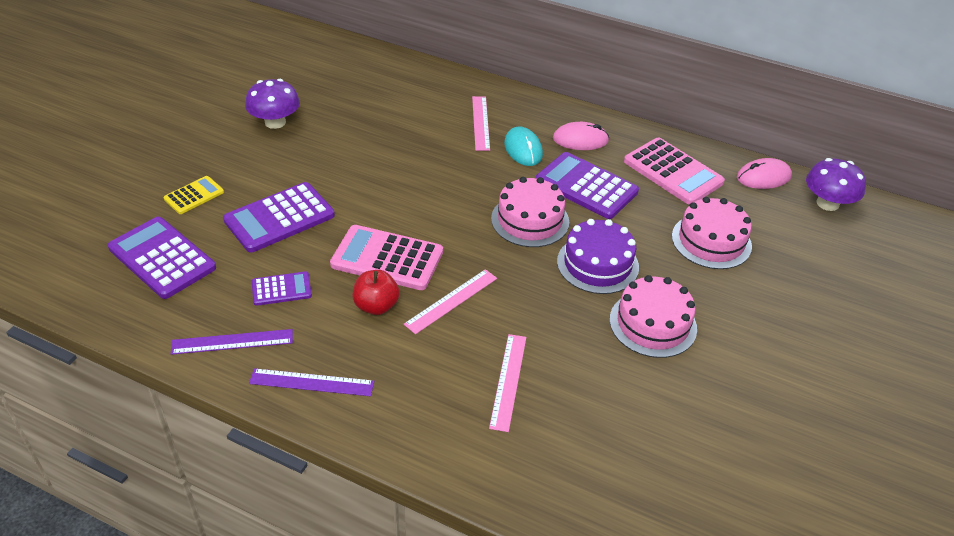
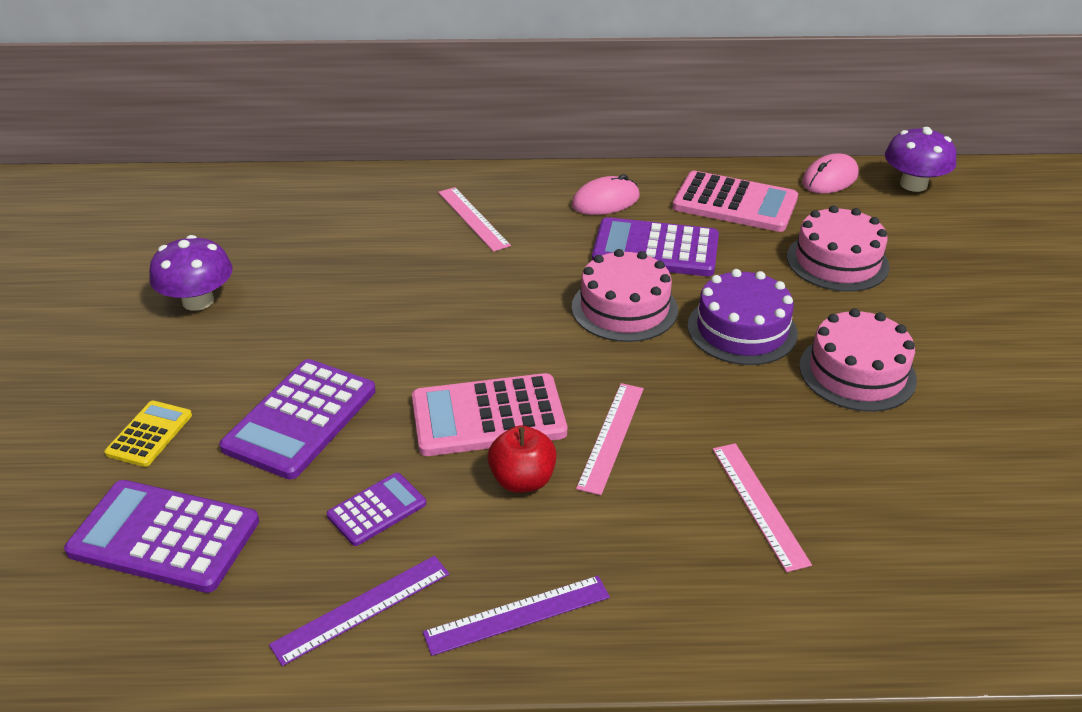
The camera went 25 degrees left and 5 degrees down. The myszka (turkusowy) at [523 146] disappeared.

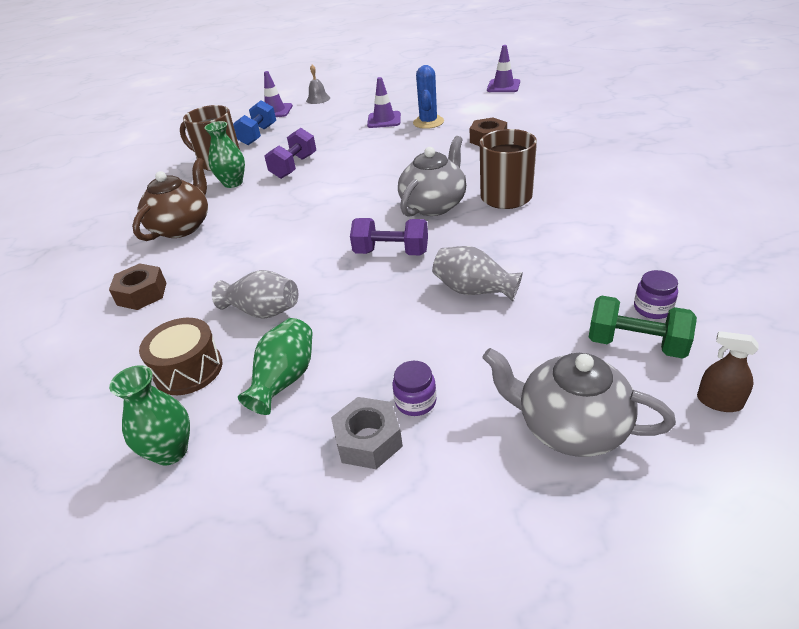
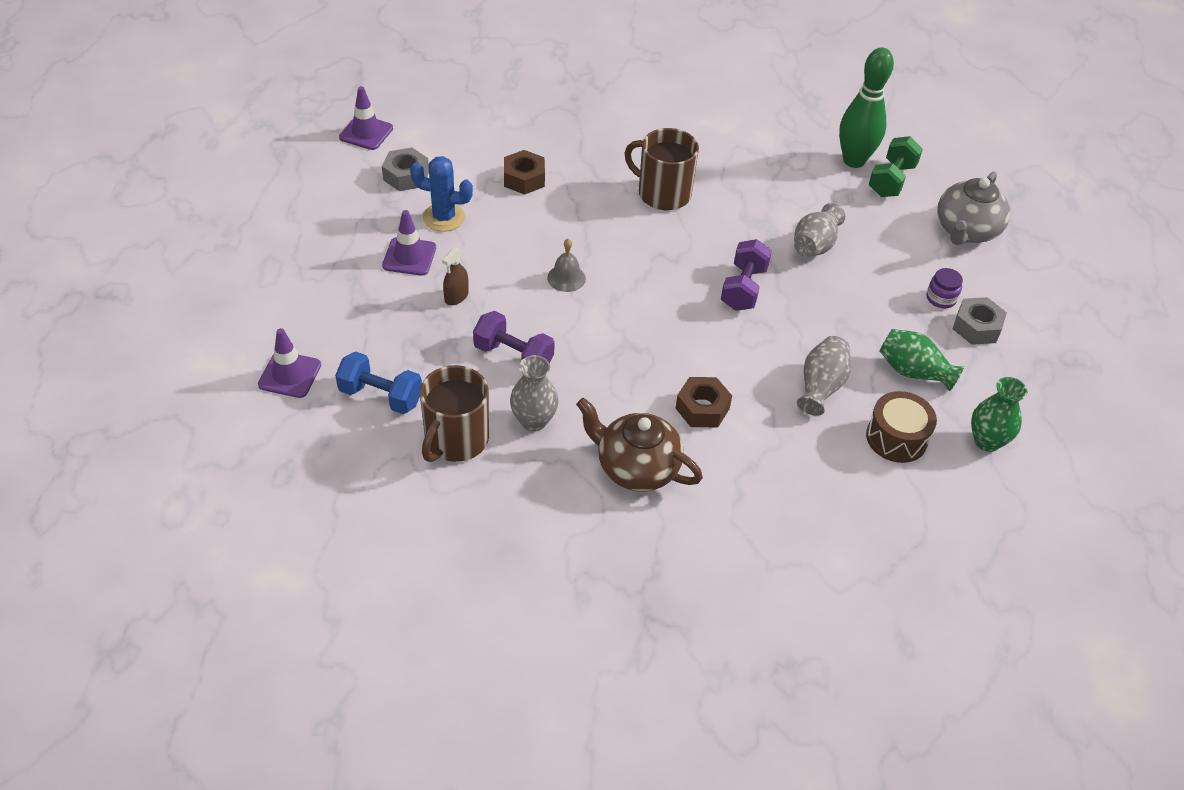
The camera went 90 degrees left and 10 degrees up. The imbryk (szary) at [432 176] disappeared. The nakrętka (szary) at [405 169] appeared. The nakrętka (brązowy) moved from [137 286] to [703 402]. The dzwonek (szary) moved from [318 84] to [566 265]. The spryskiwacz (brązowy) moved from [728 371] to [455 276]. The słoik (fioletowy) at [656 294] was replaced by the kręgiel (zielony) at [866 107]. The wazon (zielony) at [224 154] became the wazon (szary) at [534 393].

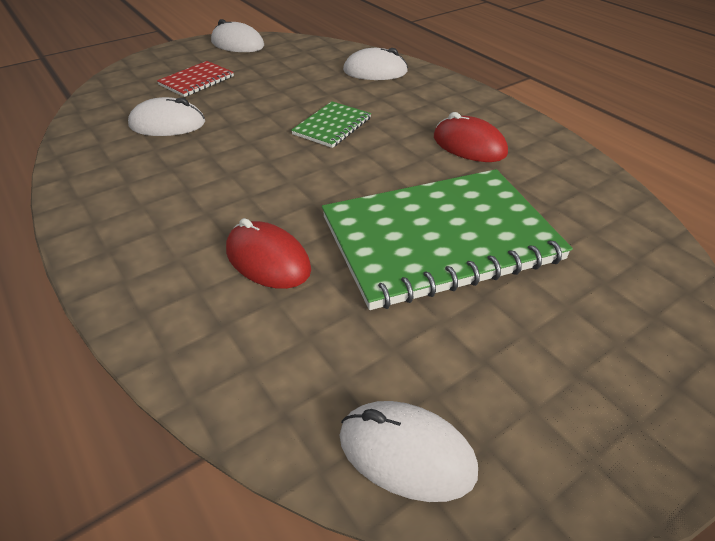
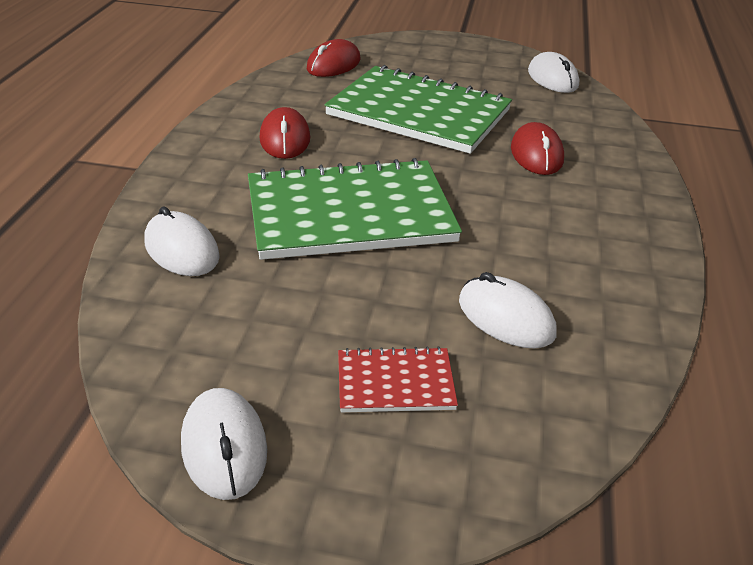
The camera went 135 degrees left and 5 degrees down. The myszka (czerwony) at [334 58] appeared. The zeszyt (zielony) at [331 124] changed to 2.21 times the size.

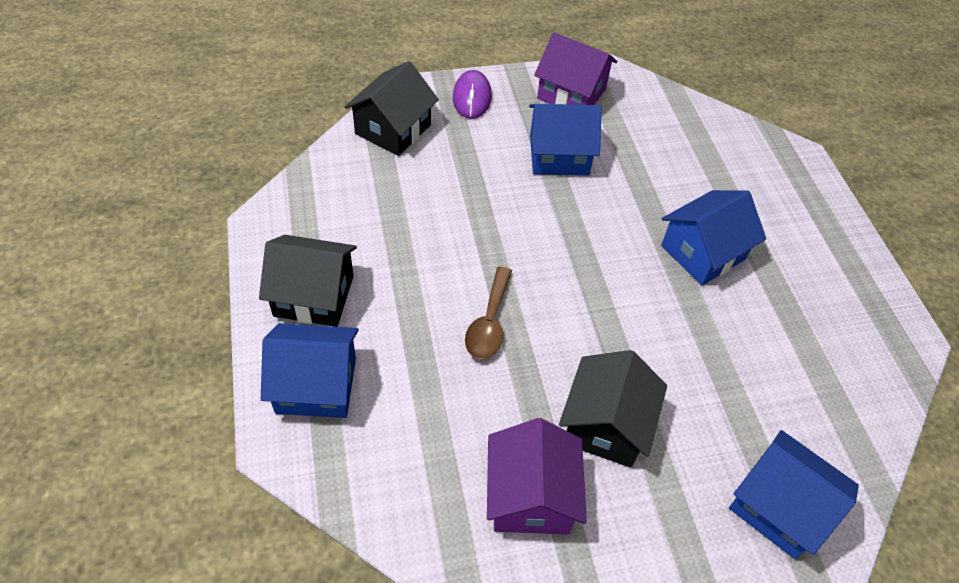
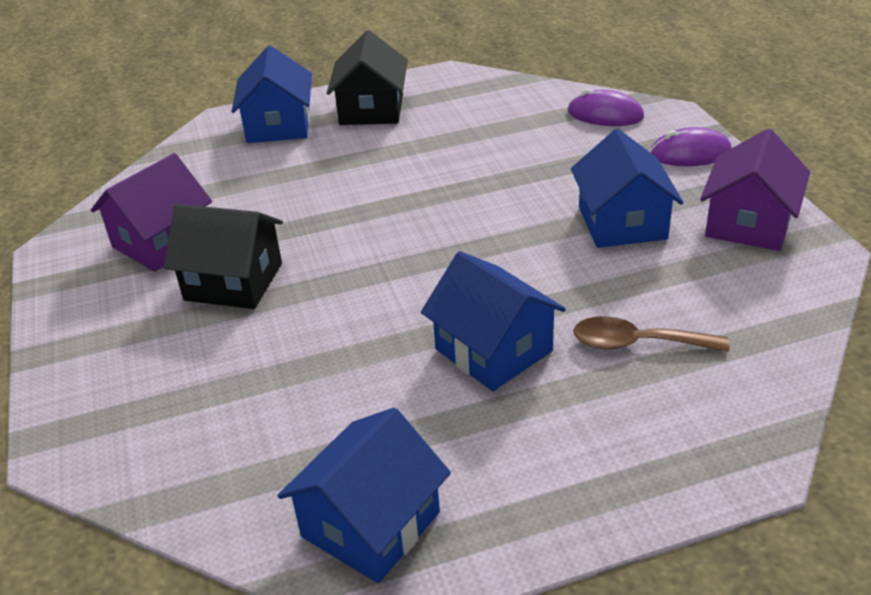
The camera went 90 degrees right and 15 degrees down. The łyżka (brązowy) moved from [488 313] to [651 334]. The domek (niebieski) moved from [794 494] to [364 495]. The domek (czarny) at [391 108] was replaced by the myszka (fioletowy) at [606 107]. The domek (fioletowy) at [537 476] turned 45 degrees counterclockwise.

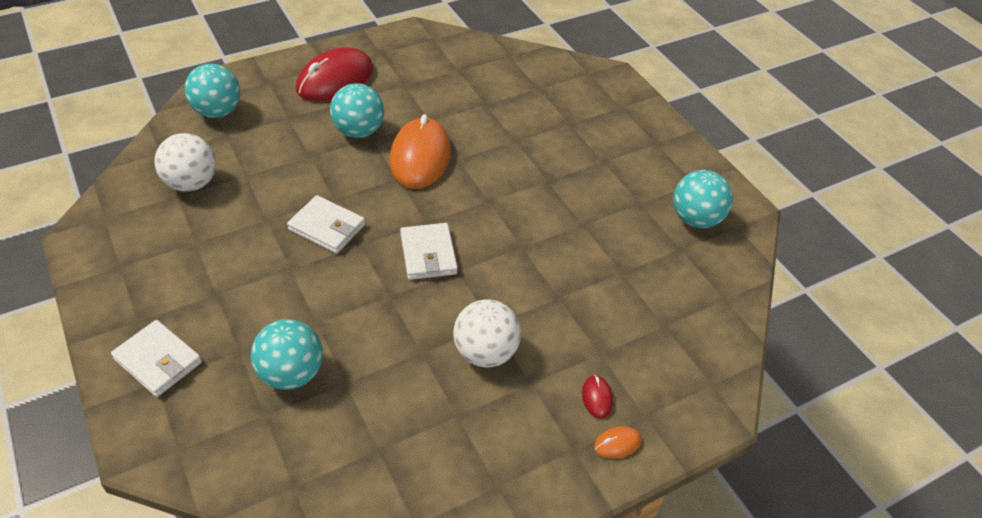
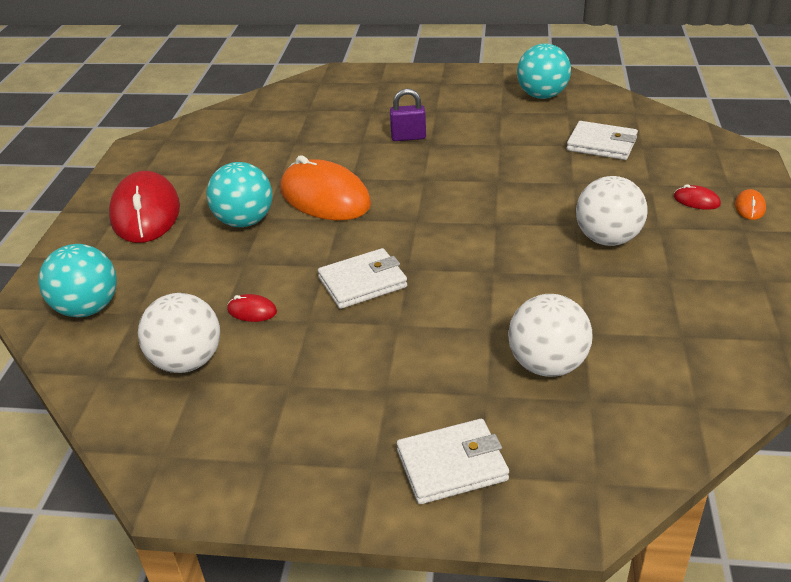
The camera went 50 degrees left and 10 degrees down. The myszka (czerwony) at [252 308] appeared. The kłódka (fioletowy) at [408 114] appeared. The portfel (biały) moved from [429 251] to [602 140]. The piłka (turkusowy) at [287 354] became the piłka (biały) at [550 335].

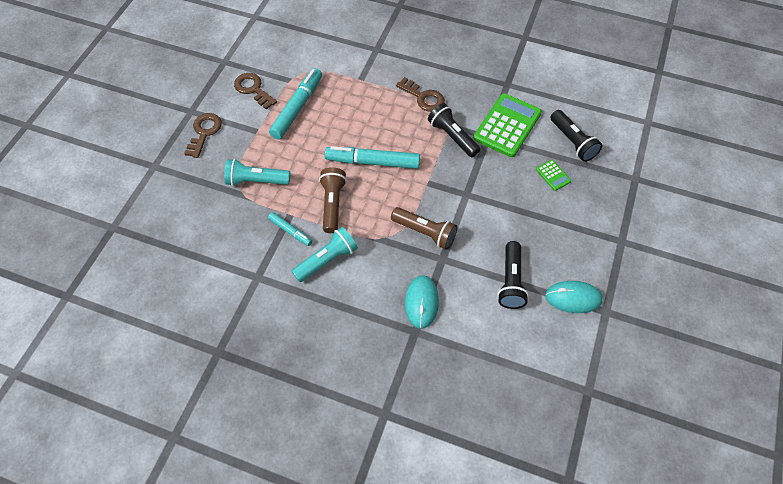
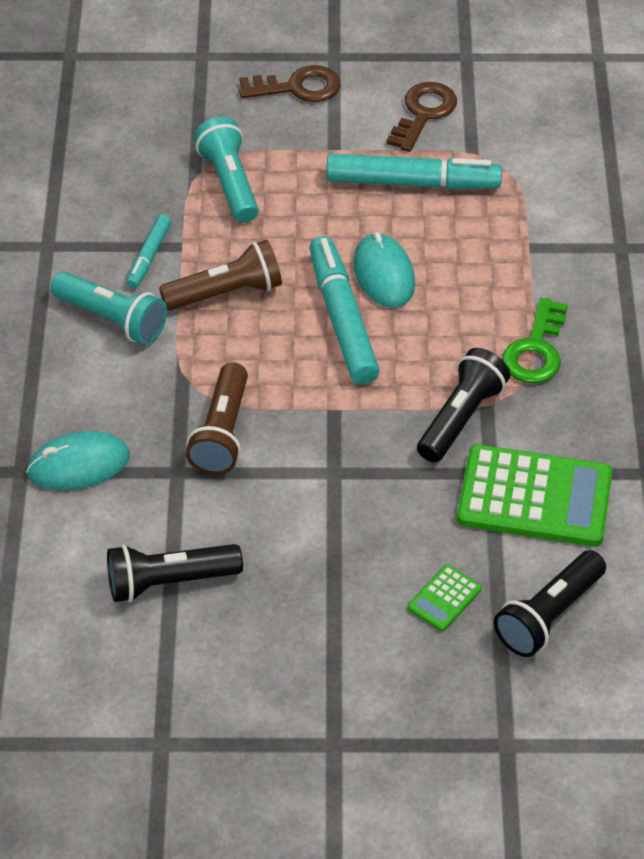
The camera went 70 degrees right and 10 degrees down. The myszka (turkusowy) moved from [574 297] to [384 270]. The klucz (brązowy) at [420 94] became the klucz (zielony) at [535 340].

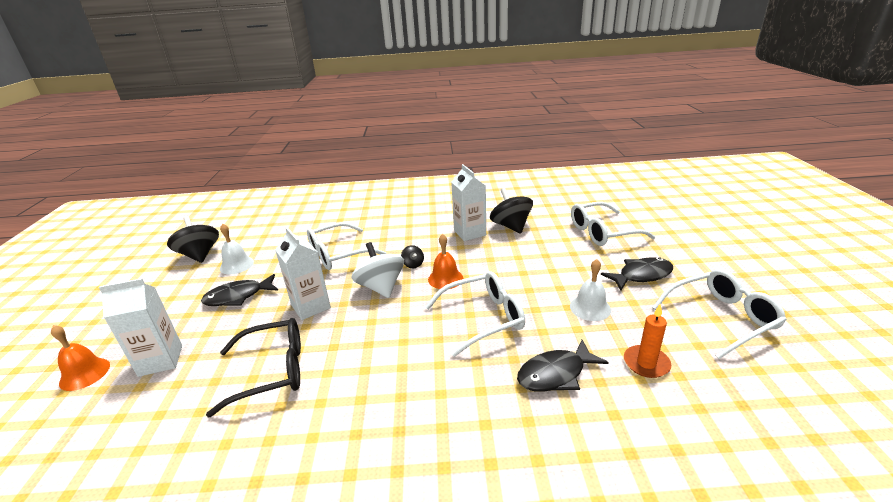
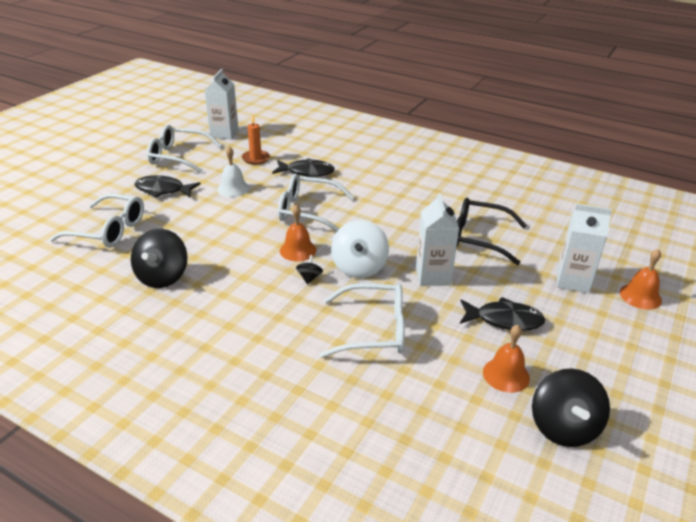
The camera went 150 degrees left and 5 degrees up. The karton mleka (biały) moved from [468 202] to [222 104]. The dzwonek (biały) at [237 248] became the dzwonek (pomarańczowy) at [506 359].

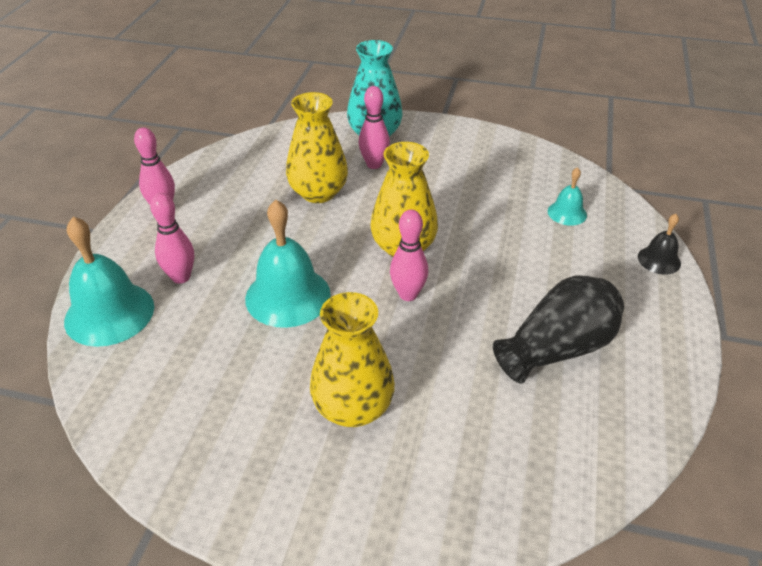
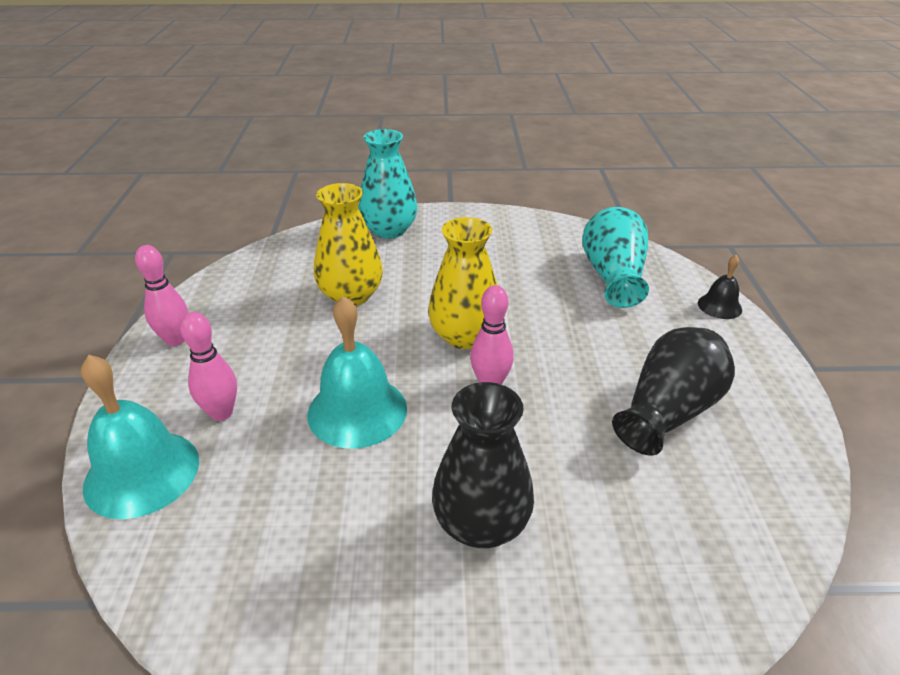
The camera went 15 degrees left and 5 degrees down. The kręgiel (różowy) at [374 127] disappeared. The dzwonek (turkusowy) at [567 196] was replaced by the wazon (turkusowy) at [615 257]. The wazon (żółty) at [352 359] became the wazon (czarny) at [483 465].

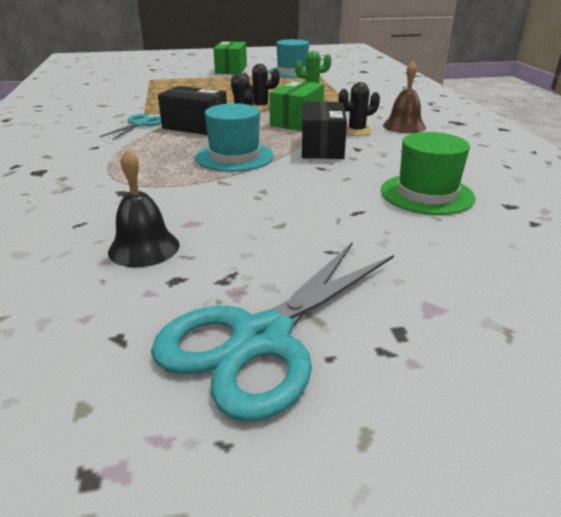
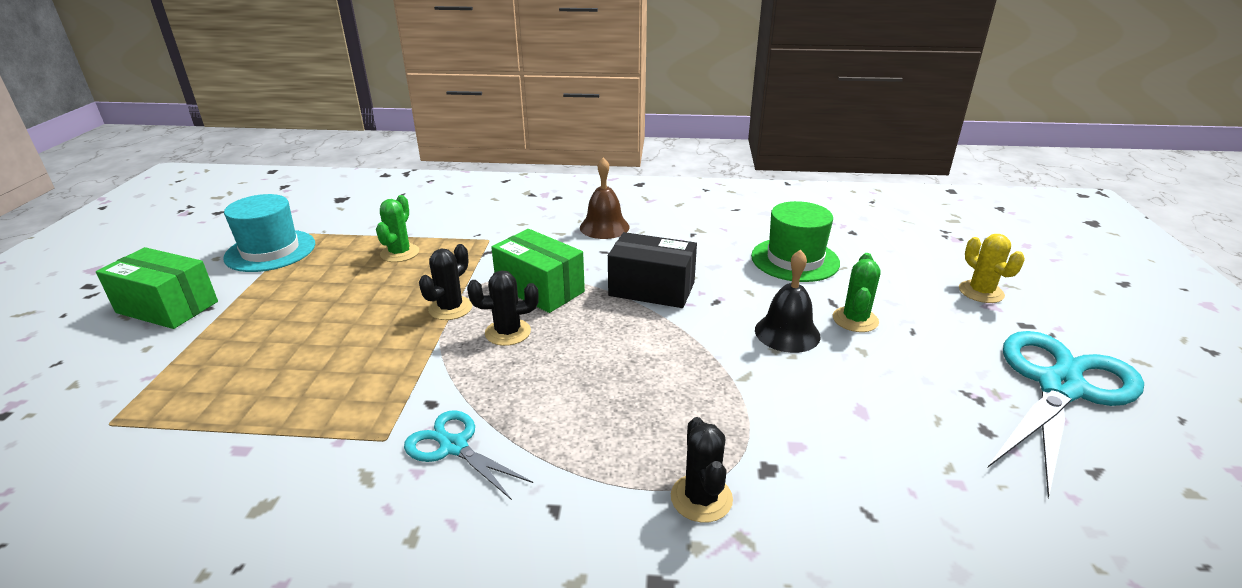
The camera went 75 degrees left and 0 degrees up. The pudełko (czarny) at [192 110] disappeared. The kapelusz (turkusowy) at [234 137] disappeared. The kaktus (zielony) at [857 292] appeared. The kaktus (żółty) at [992 268] appeared. The dzwonek (czarny) moved from [144 208] to [787 301]. The kaktus (czarny) moved from [359 109] to [702 470]. The nożyczki (turkusowy) at [272 332] turned 105 degrees counterclockwise.

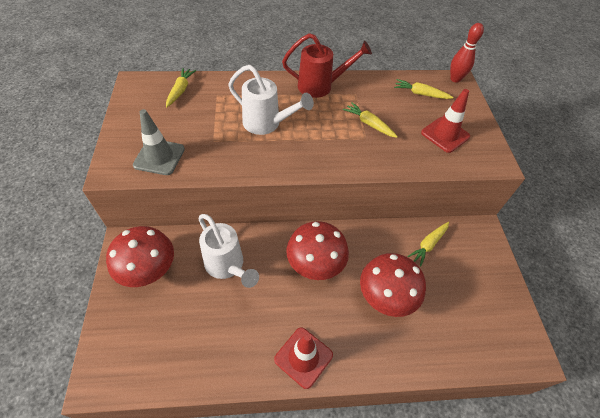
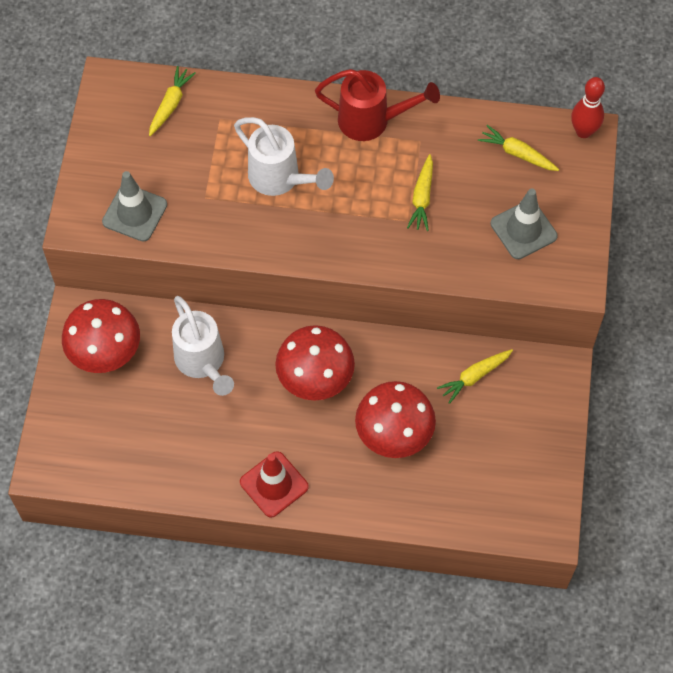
The camera went 15 degrees right and 10 degrees up. The pachołek (czerwony) at [445 121] became the pachołek (szary) at [524 223]. The marchewka (żółty) at [370 120] turned 135 degrees counterclockwise.

